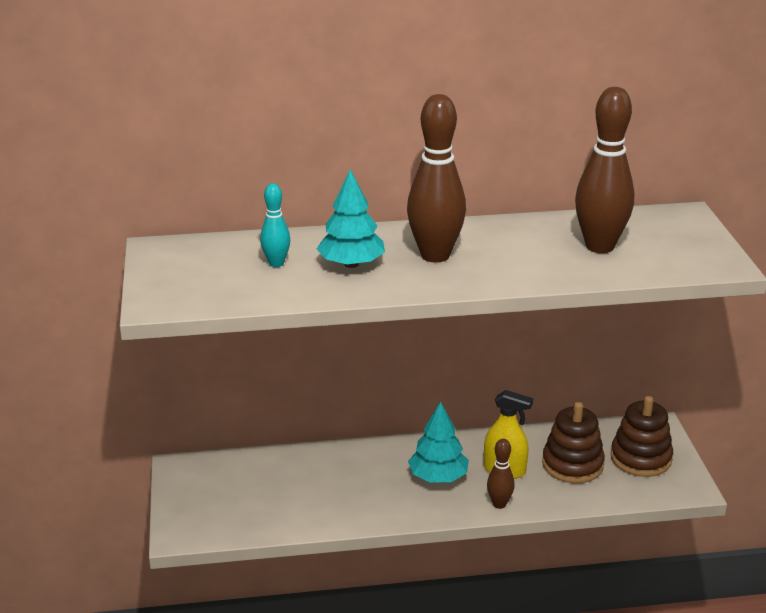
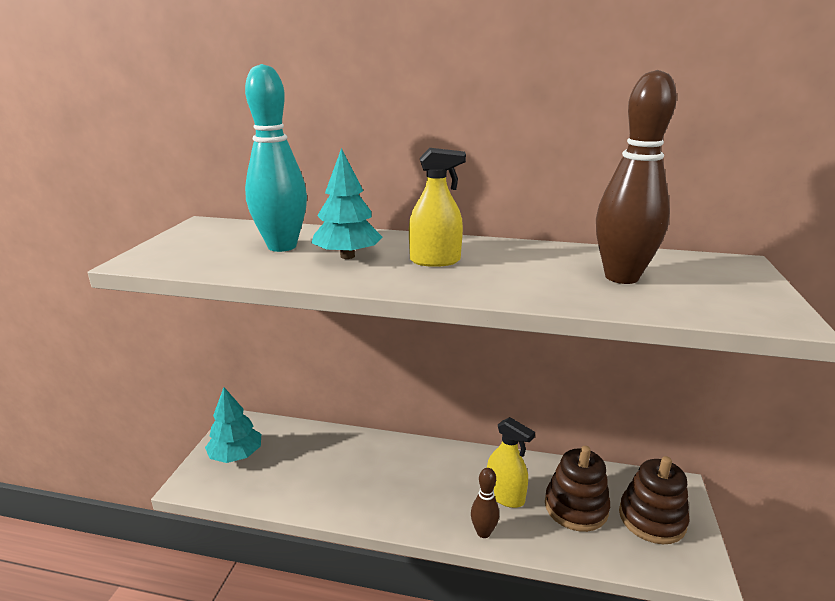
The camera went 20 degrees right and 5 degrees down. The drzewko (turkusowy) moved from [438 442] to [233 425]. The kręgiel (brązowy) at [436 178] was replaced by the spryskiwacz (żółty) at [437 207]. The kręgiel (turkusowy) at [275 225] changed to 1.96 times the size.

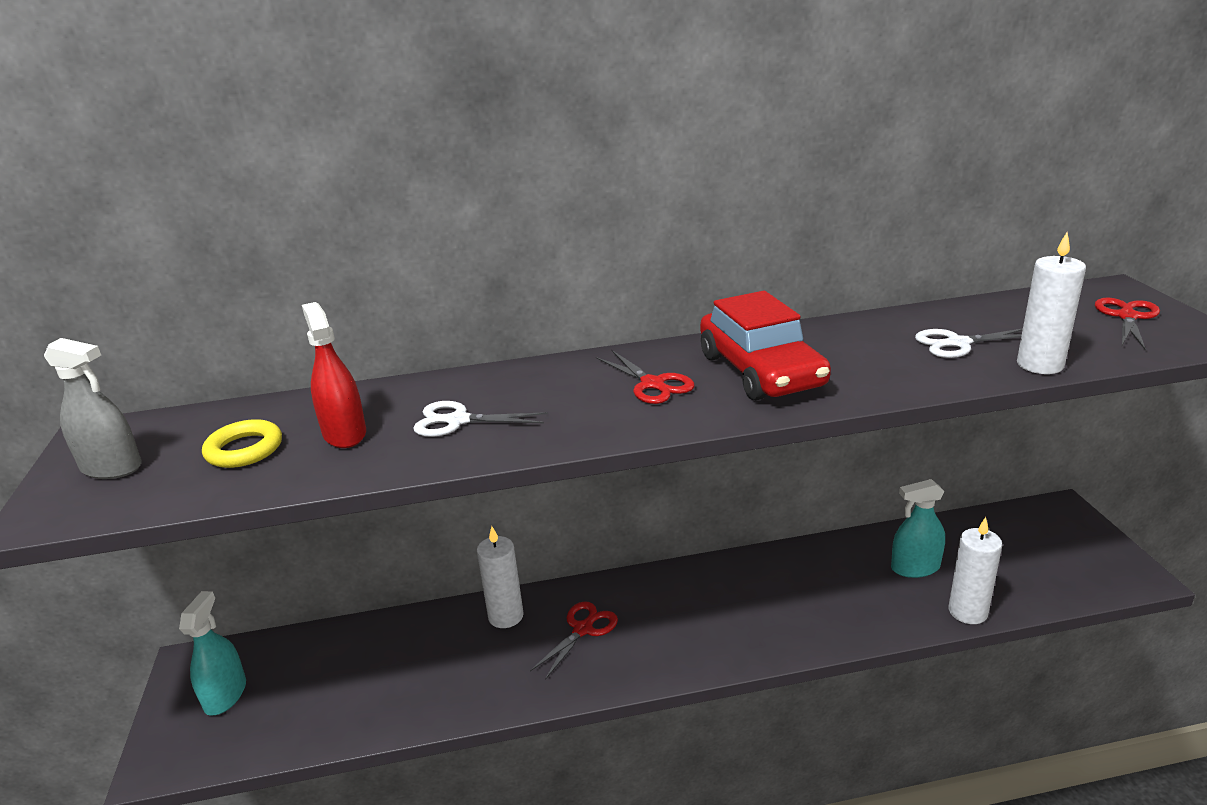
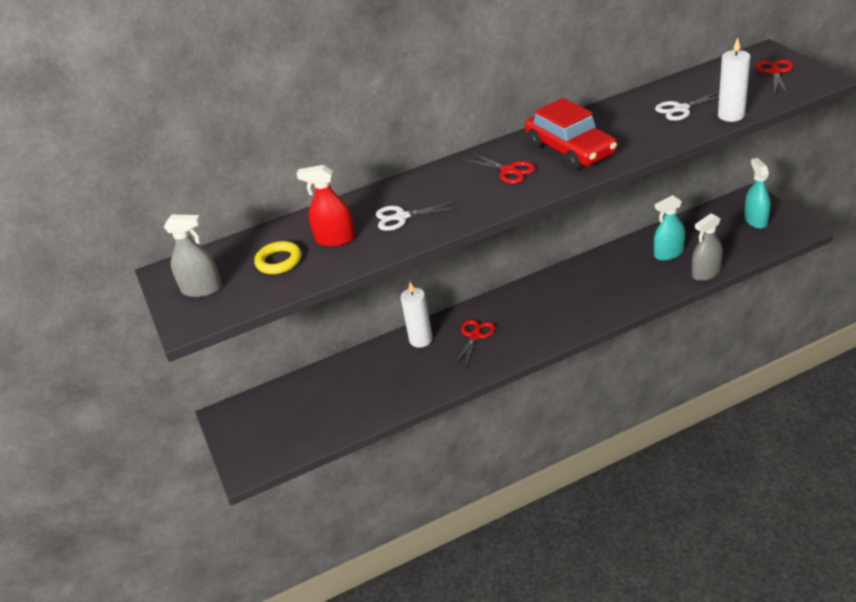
The camera went 10 degrees left and 10 degrees up. The spryskiwacz (turkusowy) moved from [212 653] to [757 193]. The świeca (biały) at [975 570] was replaced by the spryskiwacz (szary) at [707 247]. The spryskiwacz (czerwony) at [334 375] turned 45 degrees counterclockwise.

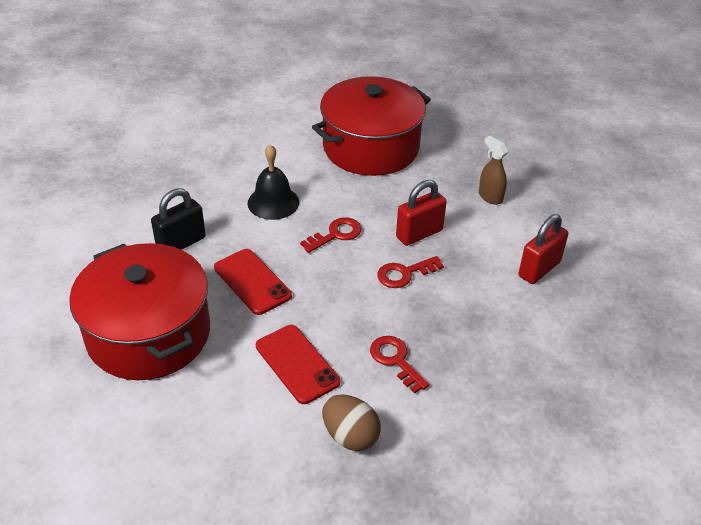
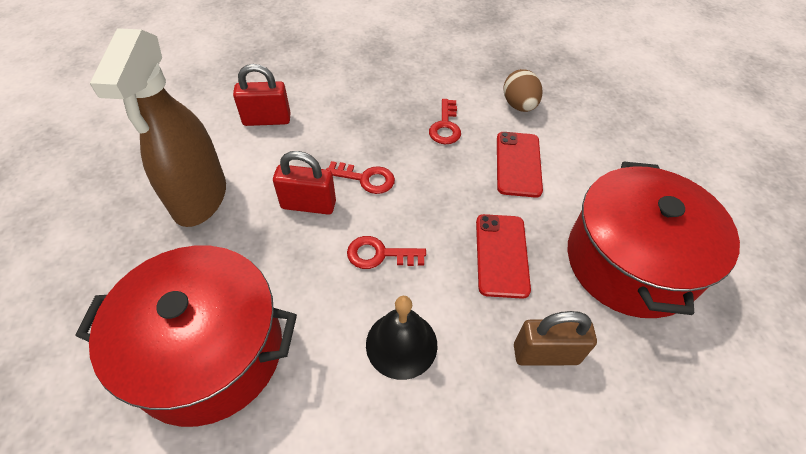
The camera went 140 degrees left and 10 degrees up. The kłódka (czarny) at [178 219] became the kłódka (brązowy) at [555 338]. The spryskiwacz (brązowy) at [493 170] changed to 2.31 times the size.

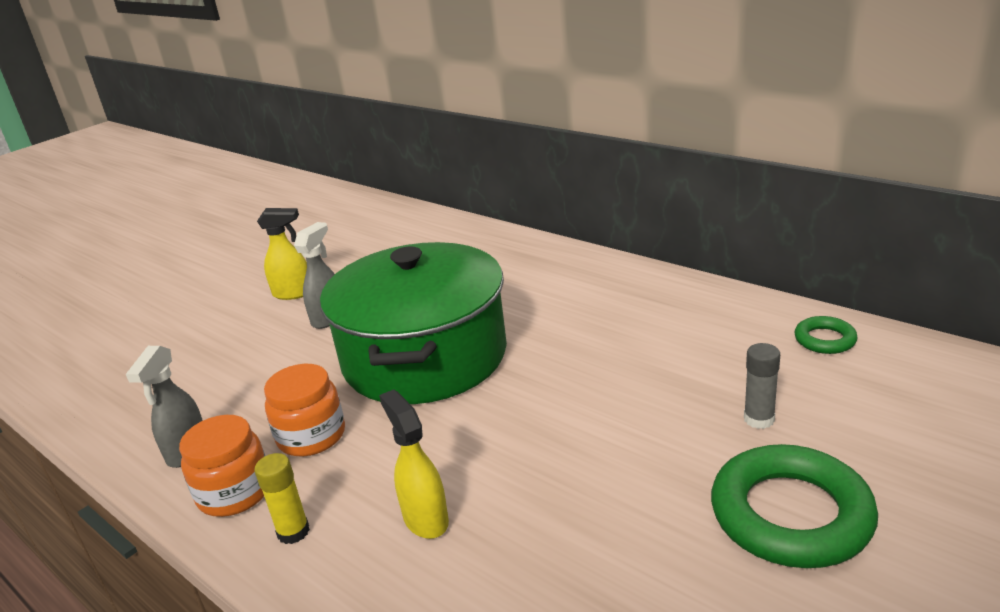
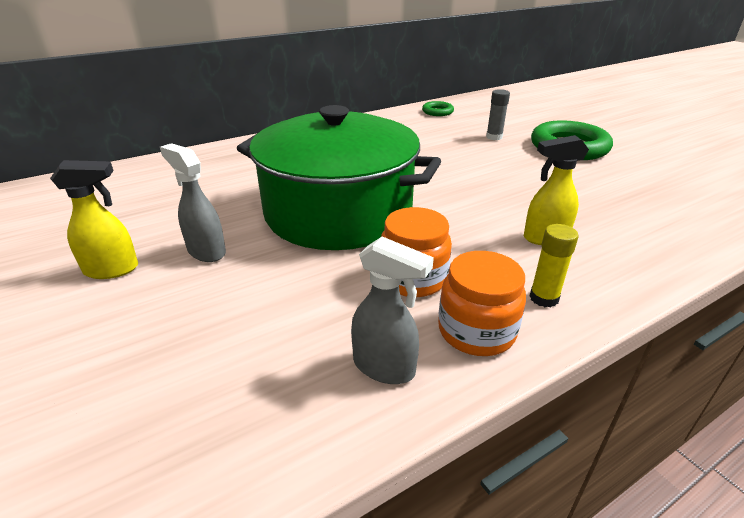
The camera went 75 degrees left and 5 degrees up. The spryskiwacz (żółty) at [282 254] turned 60 degrees clockwise.

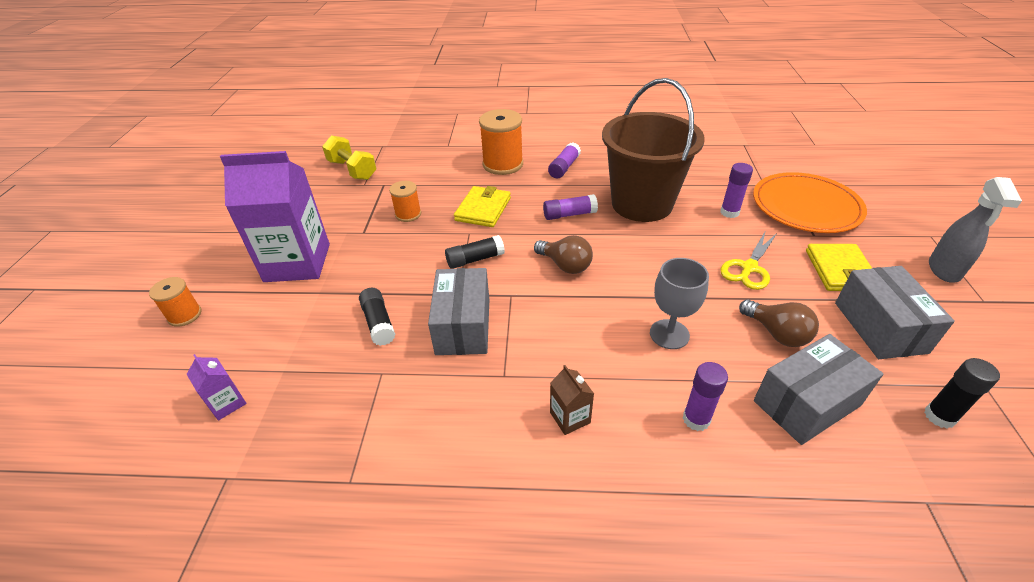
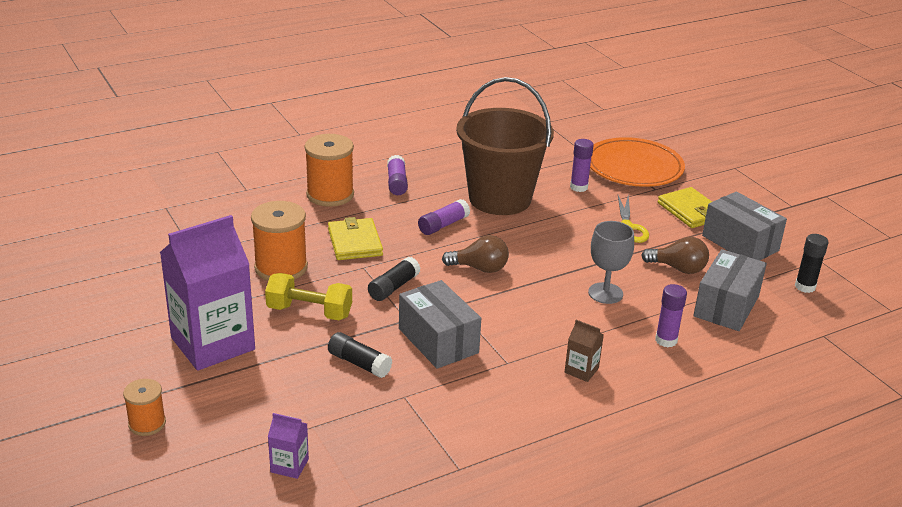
The camera went 35 degrees left and 10 degrees down. The spryskiwacz (szary) at [975 230] disappeared. The hantel (żółty) moved from [349 157] to [308 296]. The szpulka (pomarańczowy) at [405 201] changed to 1.74 times the size.

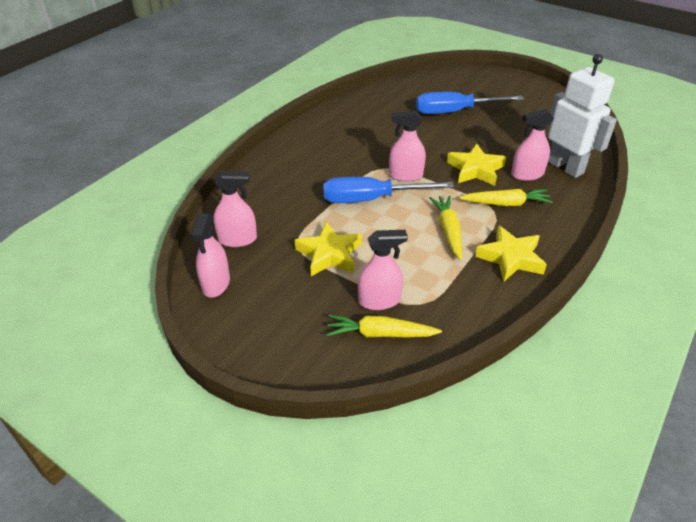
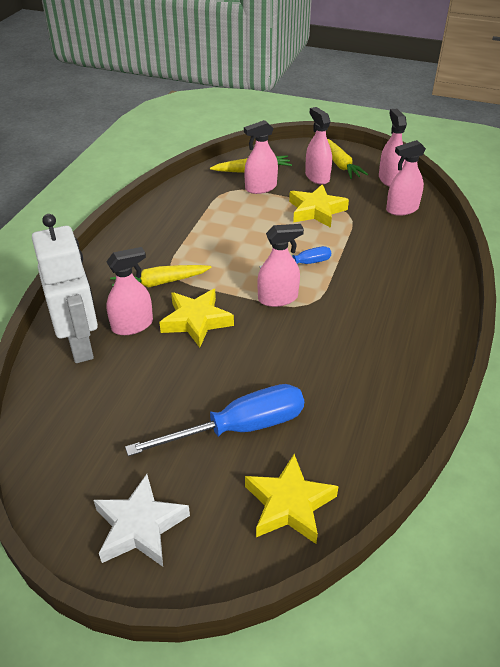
The camera went 165 degrees right and 0 degrees up. The gwiazda (biały) at [142 520] appeared. The spryskiwacz (różowy) at [318 146] appeared. The marchewka (żółty) moved from [445 227] to [347 159]. The gwiazda (żółty) moved from [511 253] to [292 499]. The robot (biały) at [582 116] turned 150 degrees counterclockwise. The śrubokręt (niebieski) at [388 190] changed to 0.53 times the size.

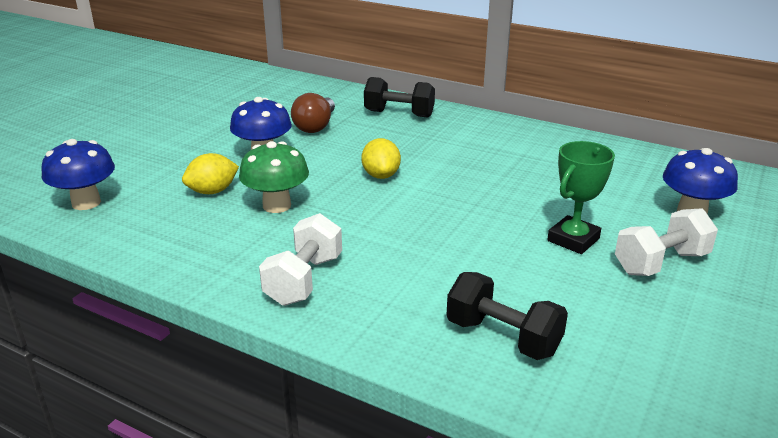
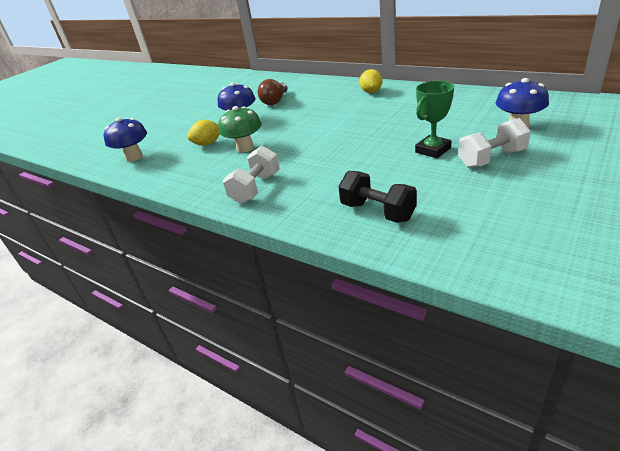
The camera went 10 degrees right and 5 degrees up. The hantel (czarny) at [399 97] disappeared. The cytryna (żółty) moved from [381 158] to [371 81].

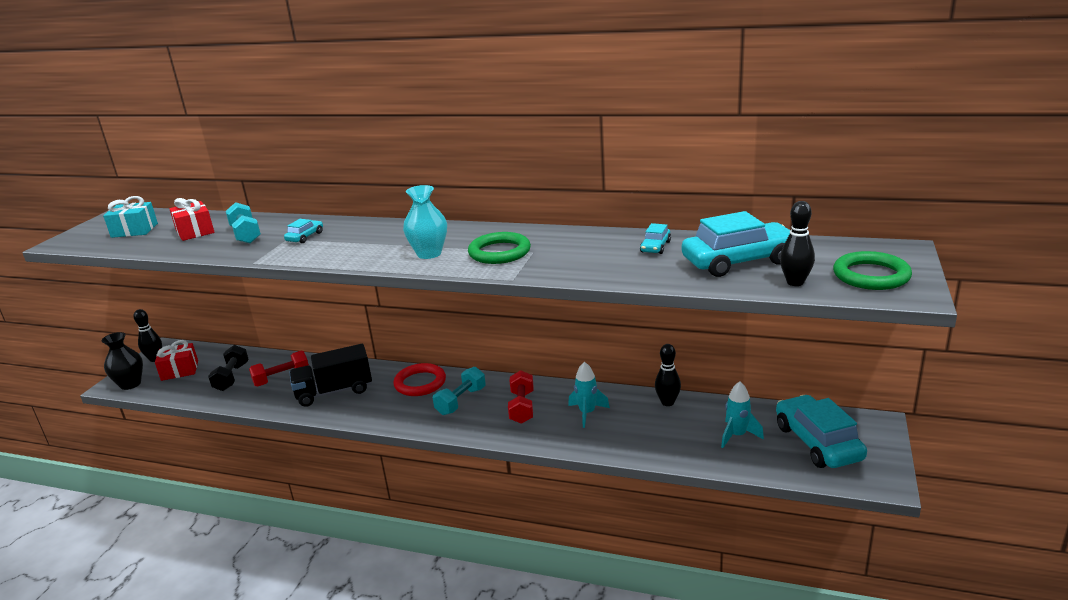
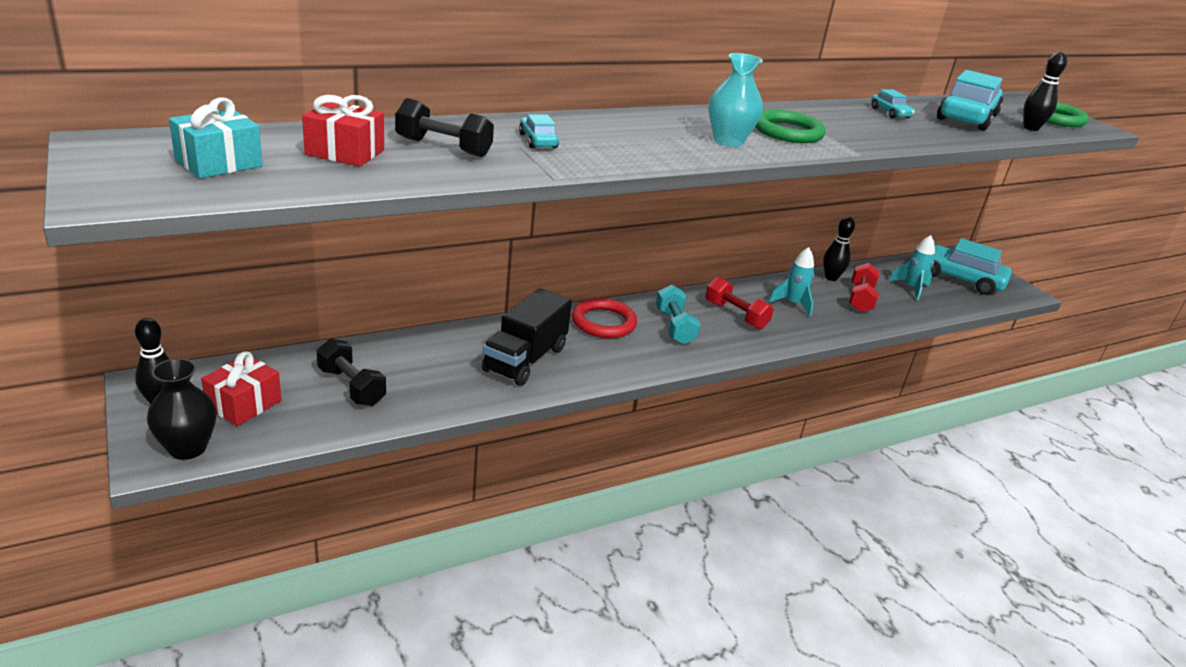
The camera went 50 degrees left and 5 degrees up. The hantel (czerwony) moved from [279 369] to [864 287]. The hantel (turkusowy) at [243 223] became the hantel (czarny) at [444 127].

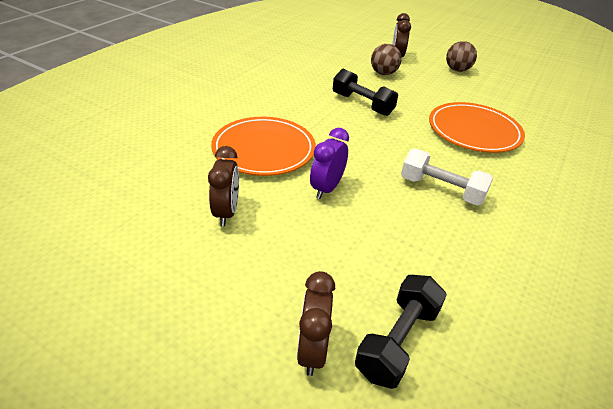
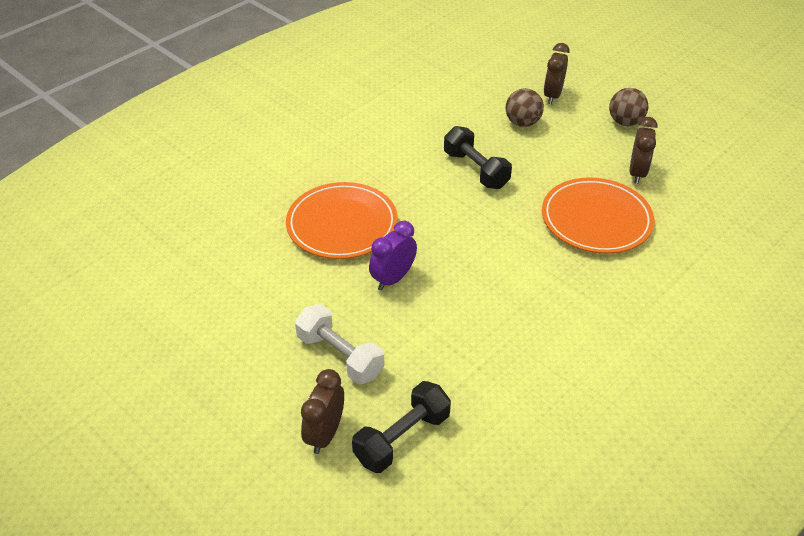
The camera went 15 degrees right and 5 degrees up. The budzik (brązowy) moved from [223 186] to [643 150]. The hantel (biały) moved from [447 177] to [339 344].

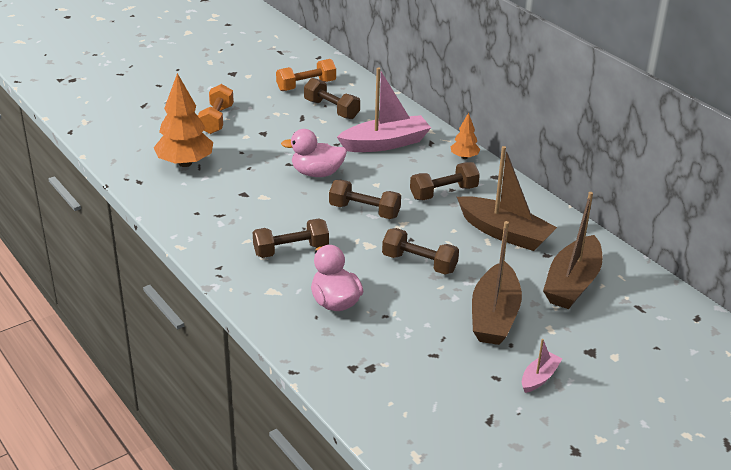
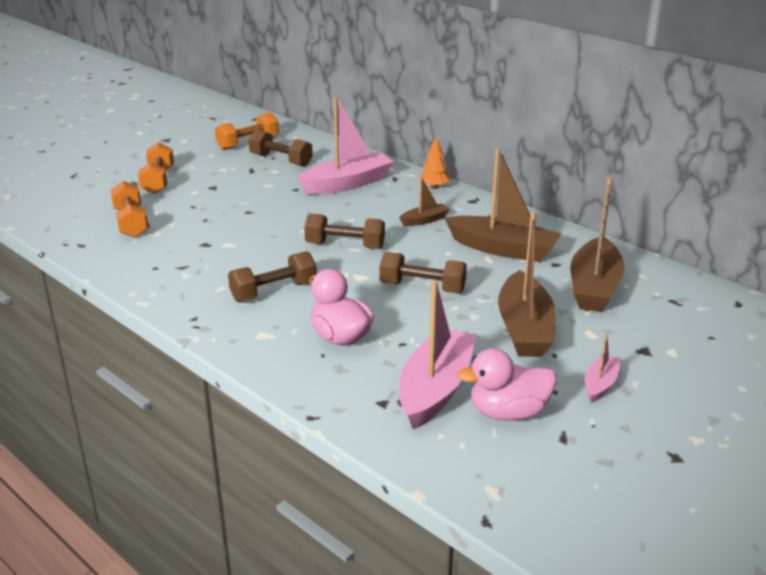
The camera went 10 degrees left and 5 degrees down. The łódka (różowy) at [438 354] appeared. The kaczka (różowy) moved from [314 153] to [507 384]. The drzewko (pomarańczowy) at [183 120] was replaced by the hantel (pomarańczowy) at [130 209]. The hantel (brązowy) at [445 181] was replaced by the łódka (brązowy) at [424 201].

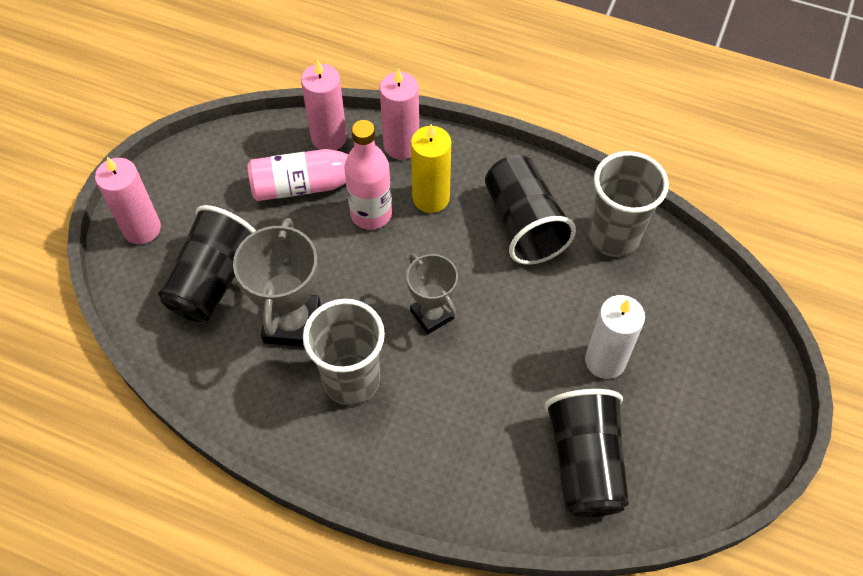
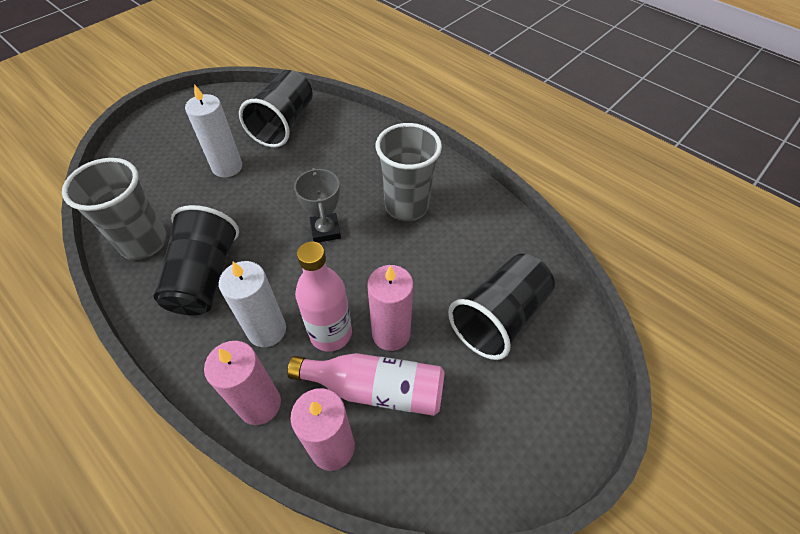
The camera went 160 degrees left and 5 degrees down. The puchar (szary) at [277 282] disappeared. The świeca (różowy) moved from [128 200] to [390 308]. The świeca (żółty) at [431 168] became the świeca (biały) at [252 304].

